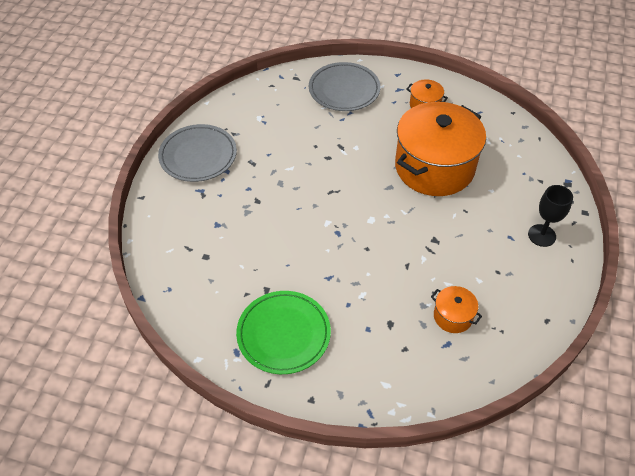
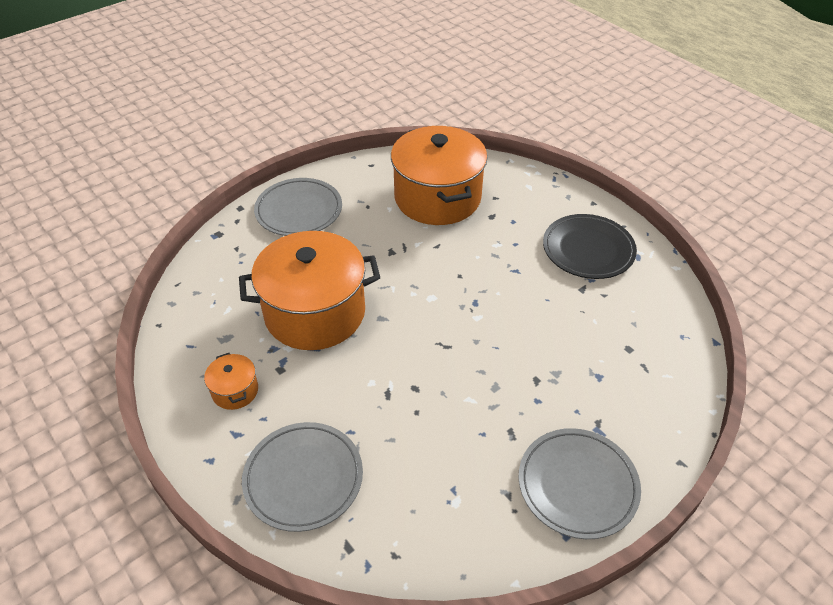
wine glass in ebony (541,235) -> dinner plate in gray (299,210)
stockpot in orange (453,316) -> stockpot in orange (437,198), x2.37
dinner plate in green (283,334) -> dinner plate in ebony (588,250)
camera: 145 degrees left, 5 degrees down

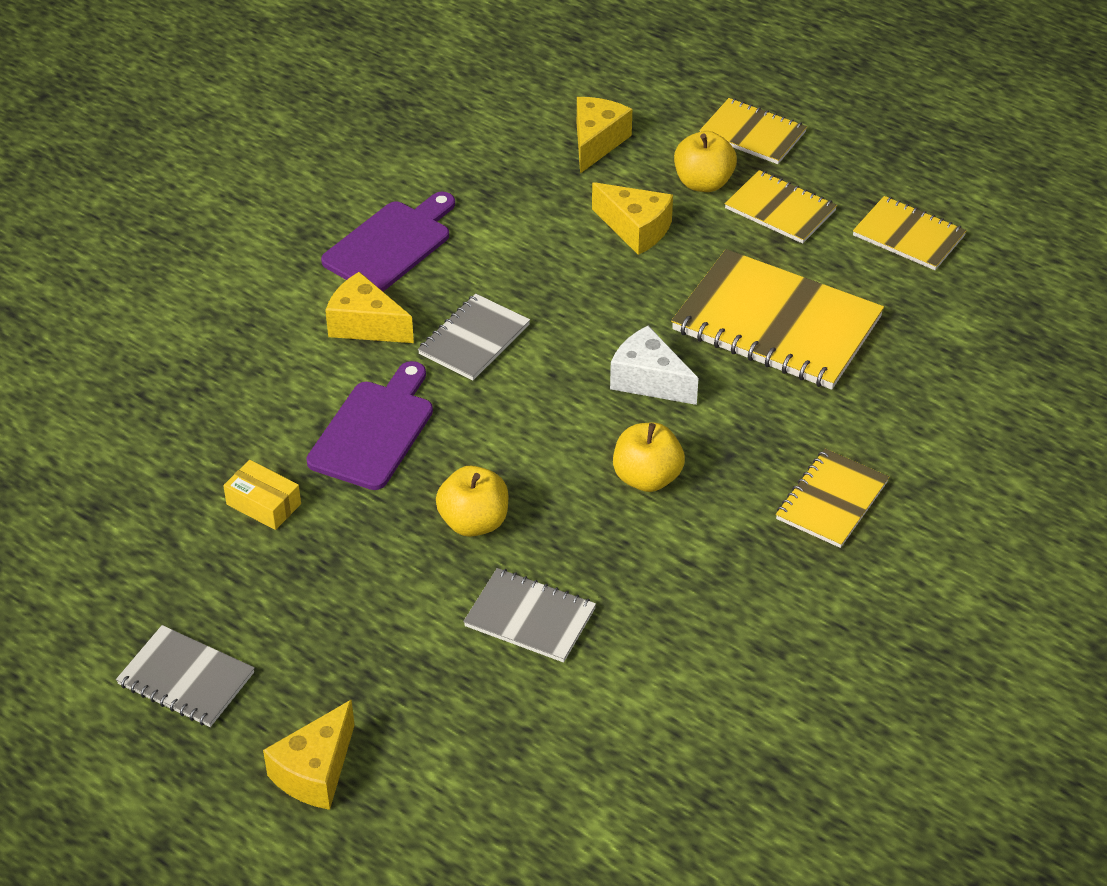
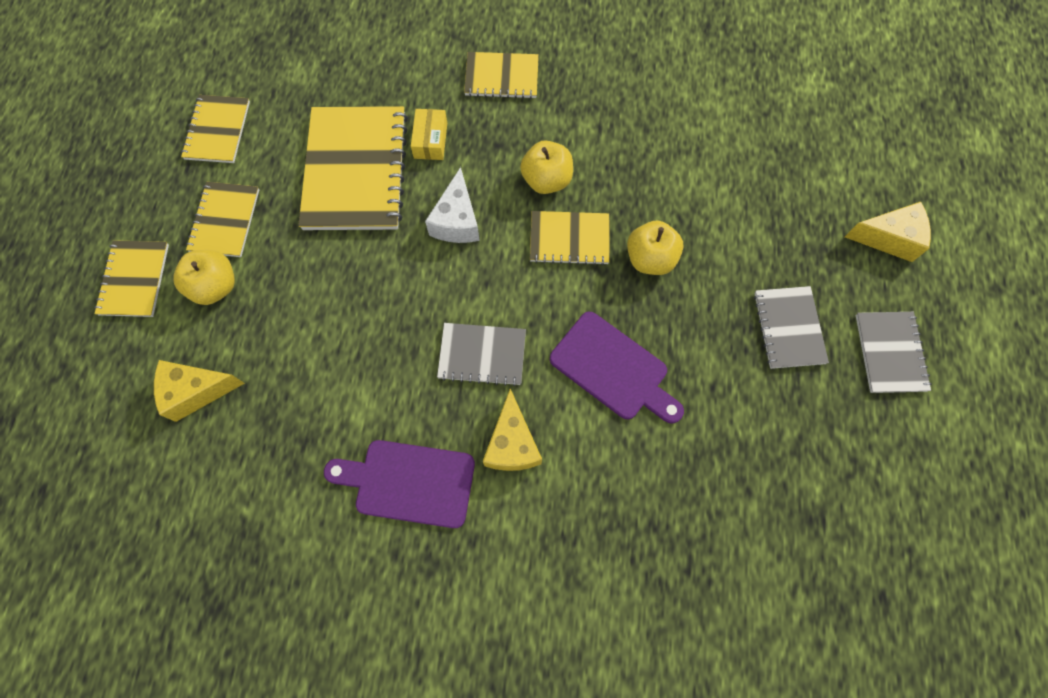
cheese wedge in bright yellow (635,229) -> none
chopping board in royal purple (374,431) -> chopping board in royal purple (613,369), 135 degrees counterclockwise
parcel in bright yellow (264,504) -> parcel in bright yellow (430,140), relocated
exercise book in gray (530,617) -> exercise book in gray (788,328), relocated
none -> exercise book in bright yellow (569,239)
camera: 120 degrees left, 25 degrees up

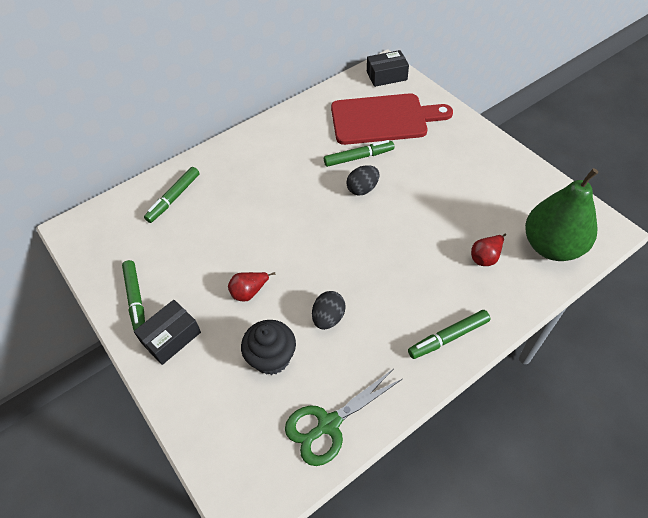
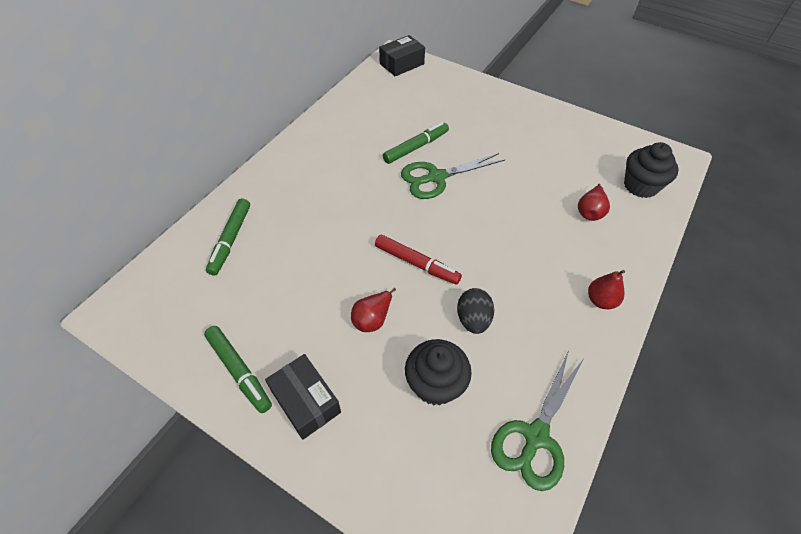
chopping board in scarlet (383,119) -> none
toy egg in ebony (362,189) -> shears in green (437,177)
pear in green (551,246) -> fairy cake in ebony (640,186)
parcel in ebony (171,337) -> parcel in ebony (305,401), 60 degrees counterclockwise
marker in green (448,337) -> pear in scarlet (600,300)
none -> marker in scarlet (416,264)
camera: 25 degrees left, 0 degrees up

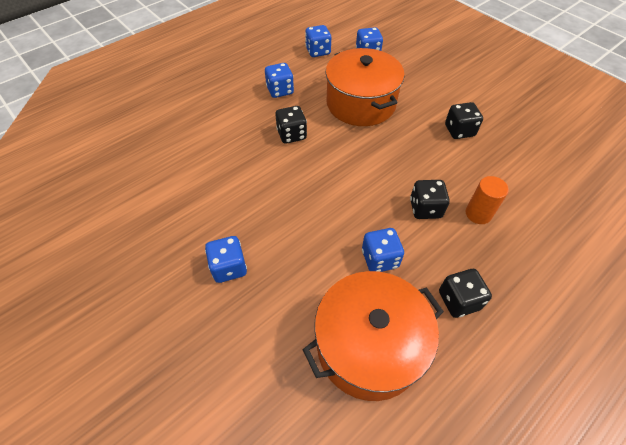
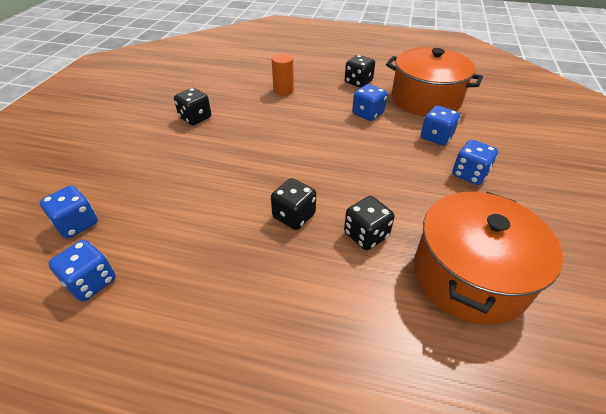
stockpot in orange (361,103) -> stockpot in orange (469,275), relocated
dice in blue (280,90) -> dice in blue (436,137), relocated
dice in ebony (425,208) -> dice in ebony (366,235), relocated
camera: 125 degrees left, 10 degrees down

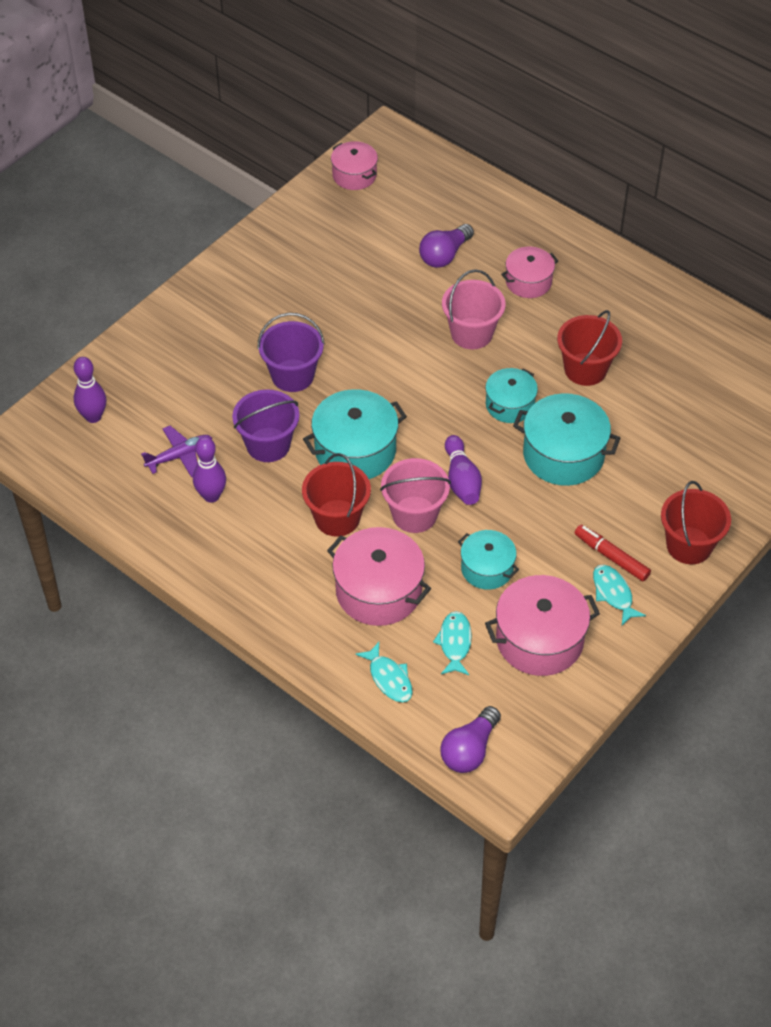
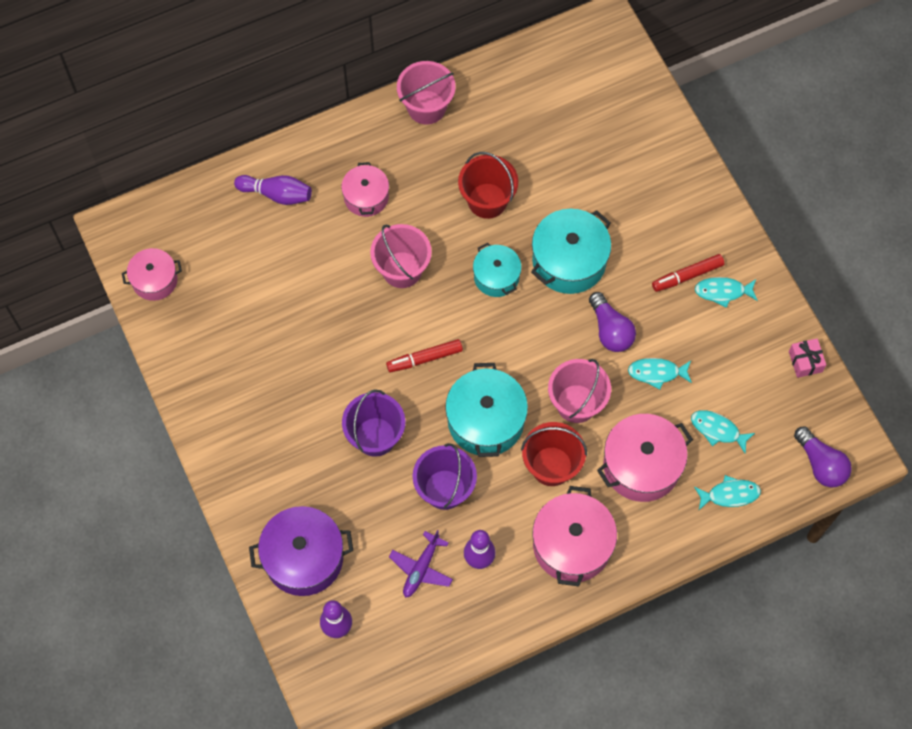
bulb in royal purple (444,255) -> bulb in royal purple (610,330), relocated
plane in royal purple (180,456) -> plane in royal purple (421,568), 150 degrees counterclockwise
skittle in royal purple (461,480) -> skittle in royal purple (277,194), relocated
sand bucket in scarlet (689,545) -> none
stockpot in teal (487,568) -> toy fish in teal (657,373)
stockpot in rosy (539,640) -> stockpot in rosy (572,545), relocated
none -> sand bucket in rosy (426,107)
none -> present in rosy (805,361)
none -> marker in scarlet (424,358)
none -> stockpot in royal purple (304,558)
camera: 65 degrees left, 15 degrees up

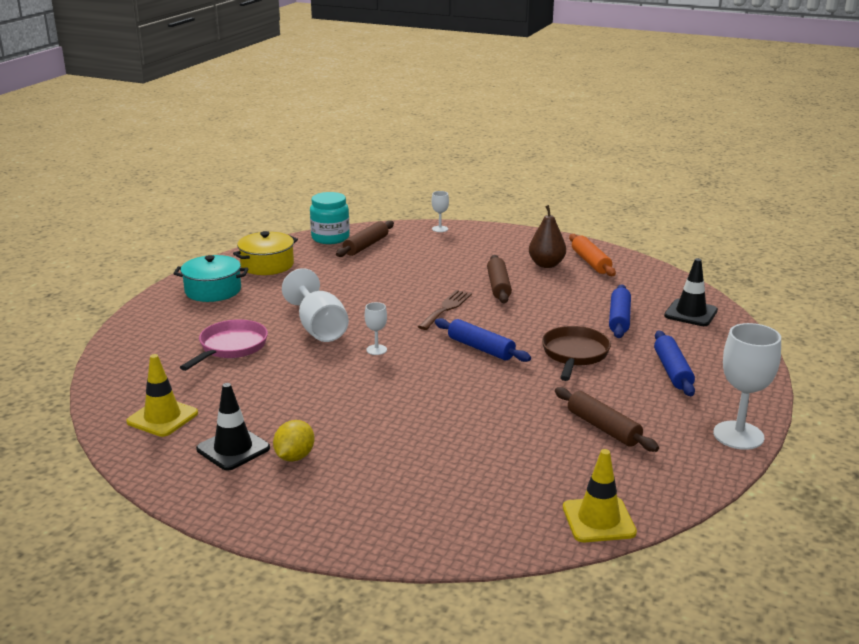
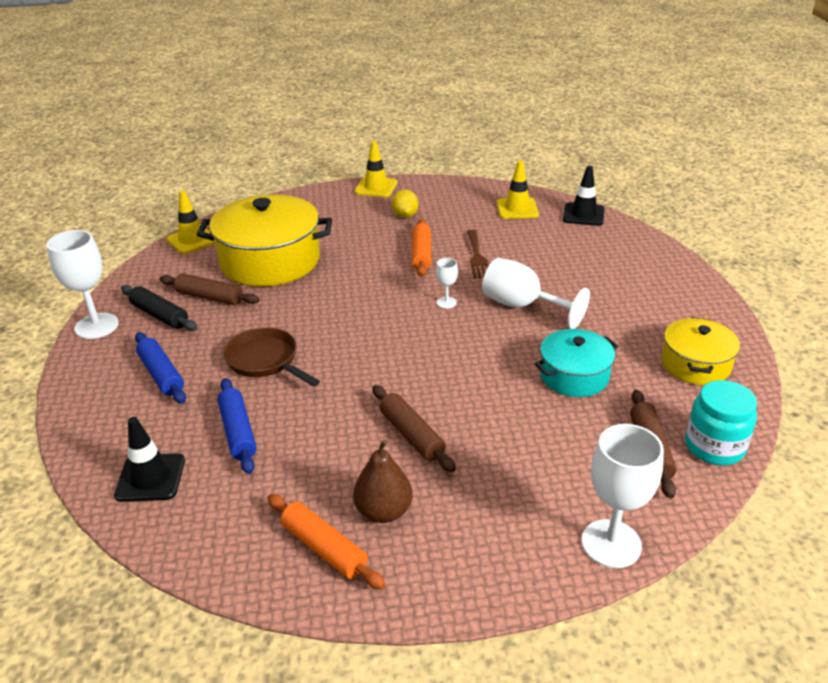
wine glass in white (440,229) -> wine glass in white (611,543), x2.05
stockpot in teal (213,290) -> stockpot in teal (574,376), relocated
fork in russet (446,308) -> fork in russet (477,257), relocated
dough roller in blue (481,348) -> none
frying pan in rosy (231,347) -> none
frying pan in russet (574,354) -> frying pan in russet (265,361), 150 degrees clockwise
traffic cone in ebony (233,449) -> traffic cone in ebony (583,215), relocated
none -> traffic cone in bright yellow (376,187)
none -> stockpot in bright yellow (270,261)
none -> dough roller in orange (421,254)
none -> dough roller in ebony (160,315)
camera: 150 degrees right, 10 degrees up

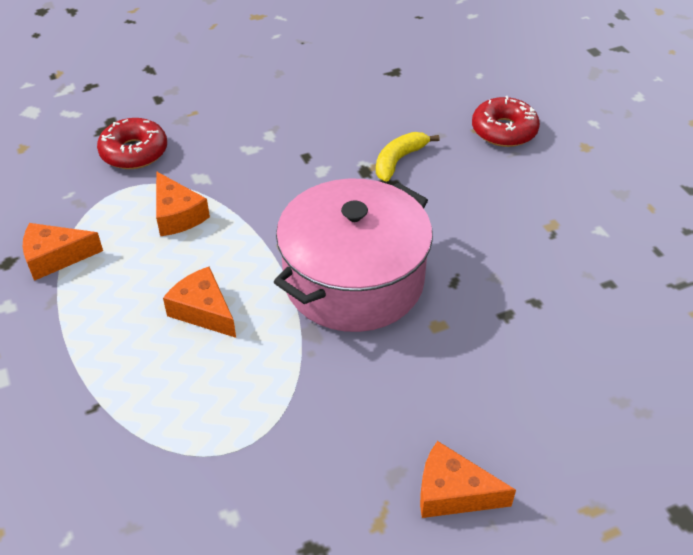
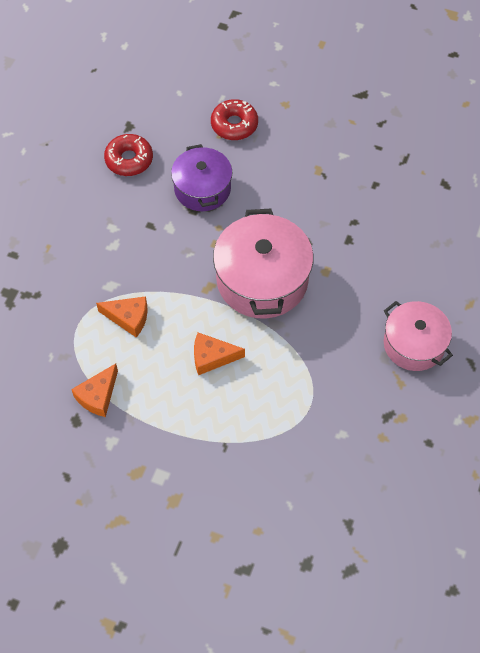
glazed donut in scarlet (134,152) -> glazed donut in scarlet (129,160), relocated
toy banana in bright yellow (399,160) -> stockpot in royal purple (202,188)
cheese wedge in orange (453,492) -> stockpot in rosy (414,344)
camera: 45 degrees left, 15 degrees up

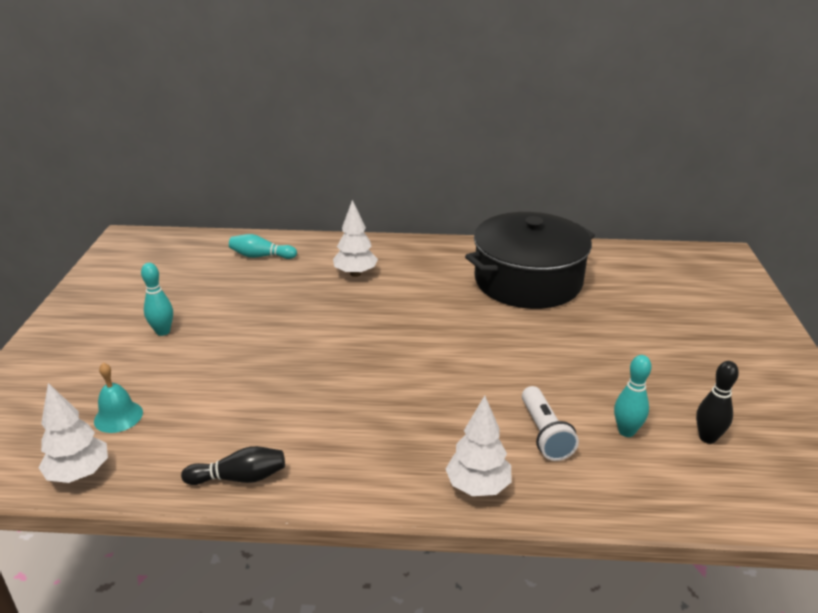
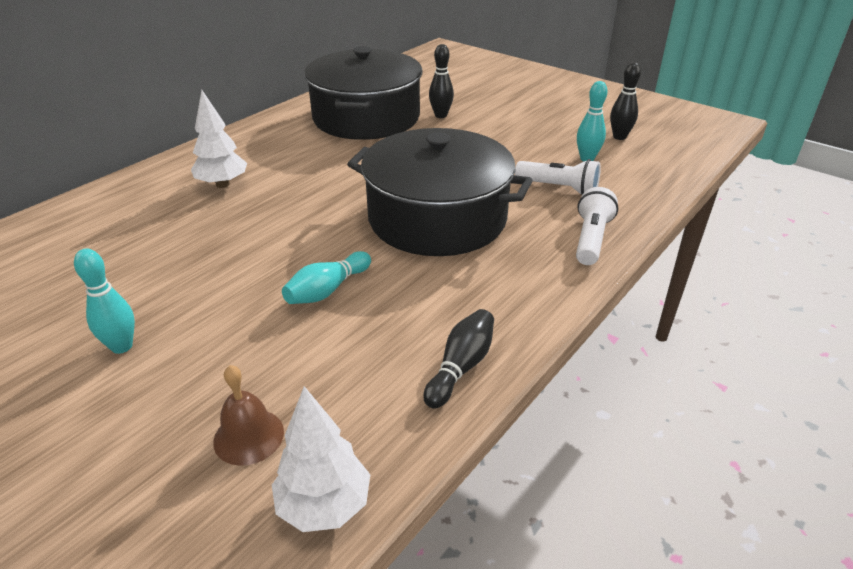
skittle in teal (261,256) -> skittle in teal (327,290), relocated
school bell in teal (118,416) -> school bell in russet (248,436)
fir tree in white (478,486) -> torch in white (591,239)
none -> skittle in ebony (441,115)
none -> stockpot in ebony (437,218)
camera: 55 degrees left, 5 degrees up

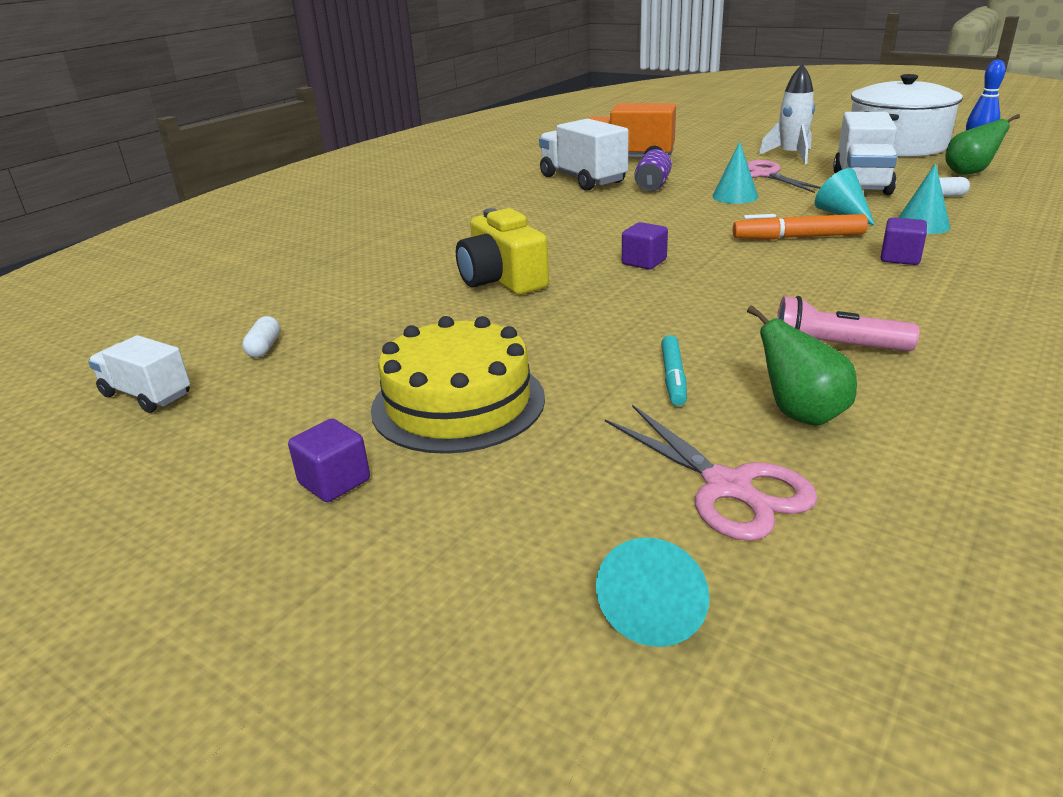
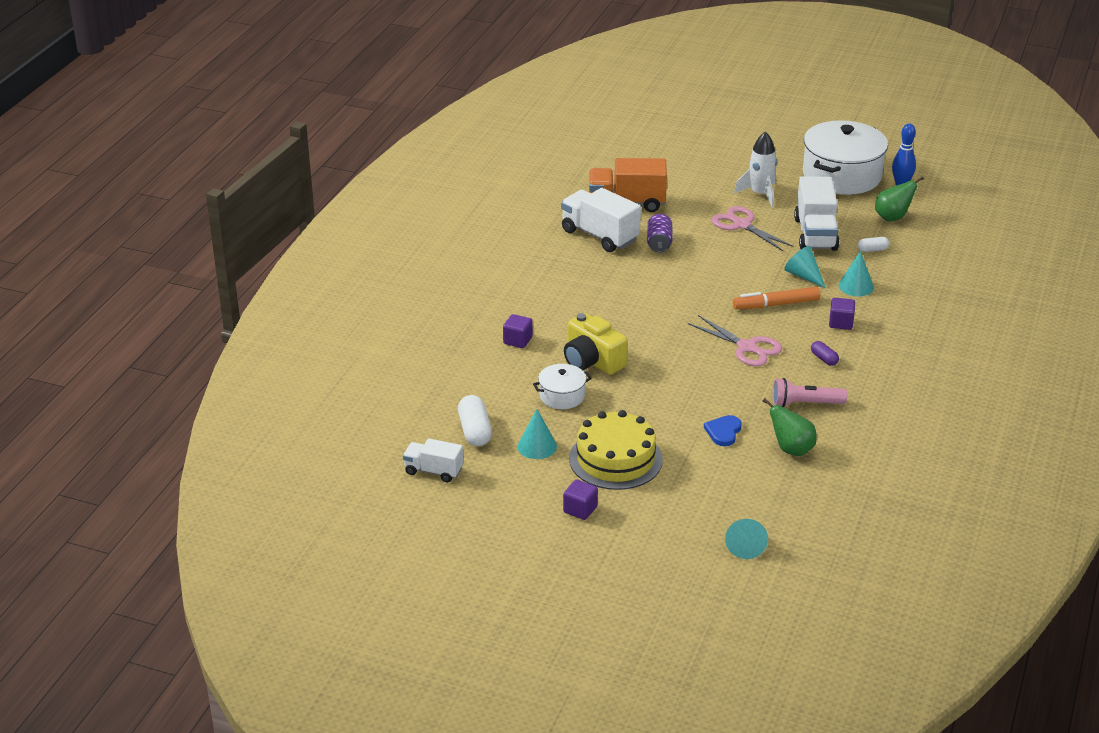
solid cone in teal (735,196) -> solid cone in teal (537,446), relocated
solid cube in royal purple (644,262) -> solid cube in royal purple (517,340), relocated
pill in white (264,347) -> pill in white (475,431), x1.79
marker in teal (673,377) -> love heart in blue (723,432)
shears in rosy (729,488) -> shears in rosy (747,348), relocated
none -> pill in royal purple (824,359)
none -> stockpot in white (562,396)
camera: 15 degrees left, 5 degrees up

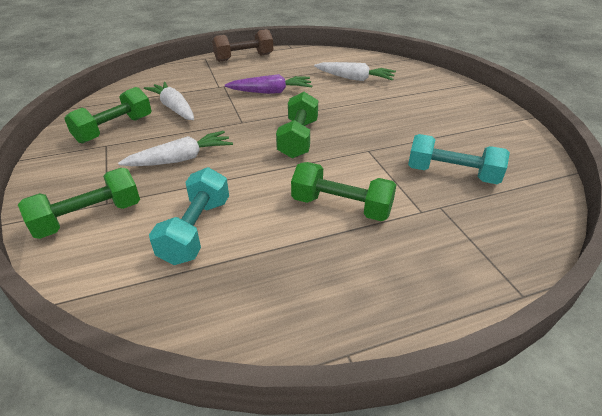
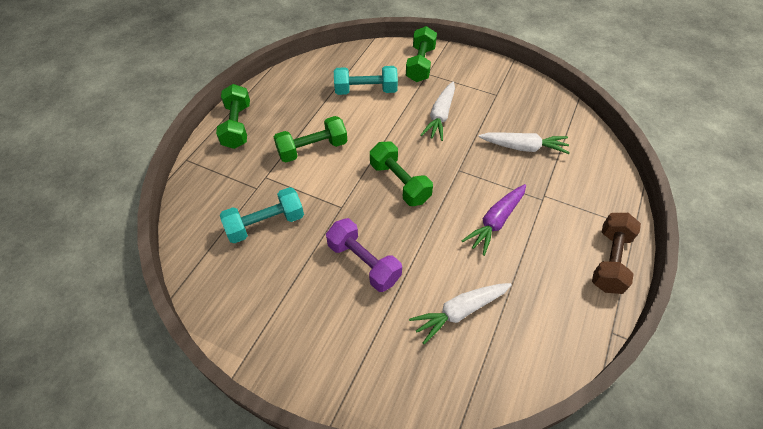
free weight in green (114,129) -> free weight in green (237,126), relocated
free weight in teal (196,230) -> free weight in teal (366,91), 60 degrees counterclockwise
none -> free weight in royal purple (364,262)
camera: 135 degrees right, 15 degrees up

